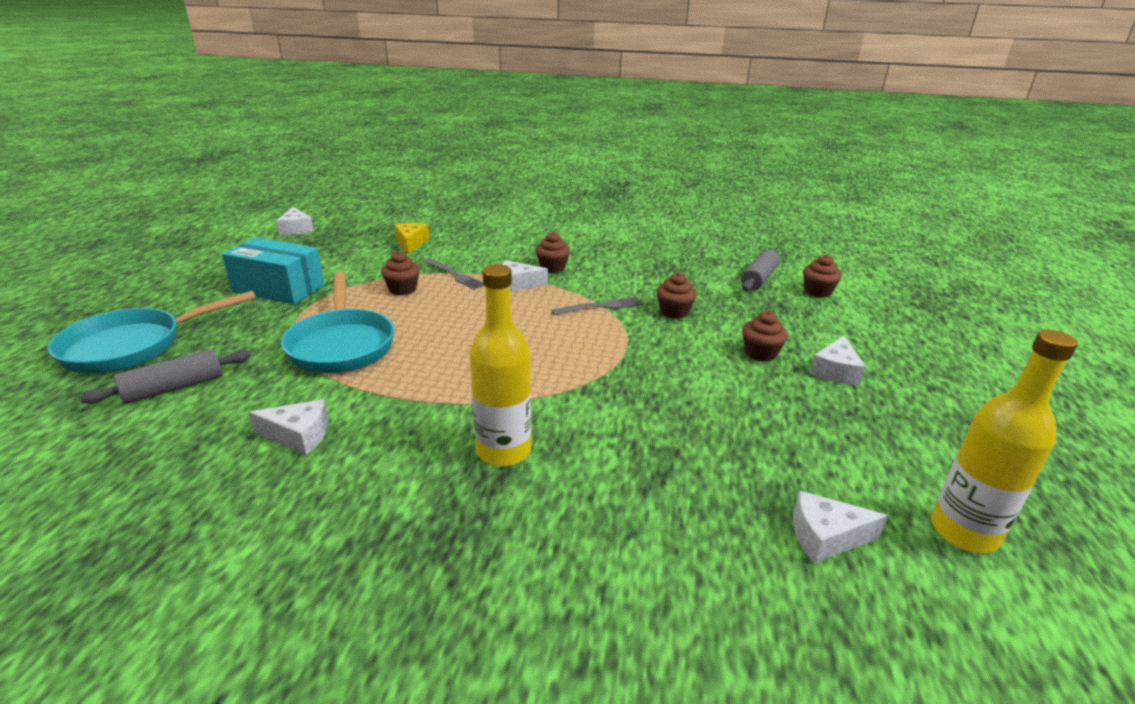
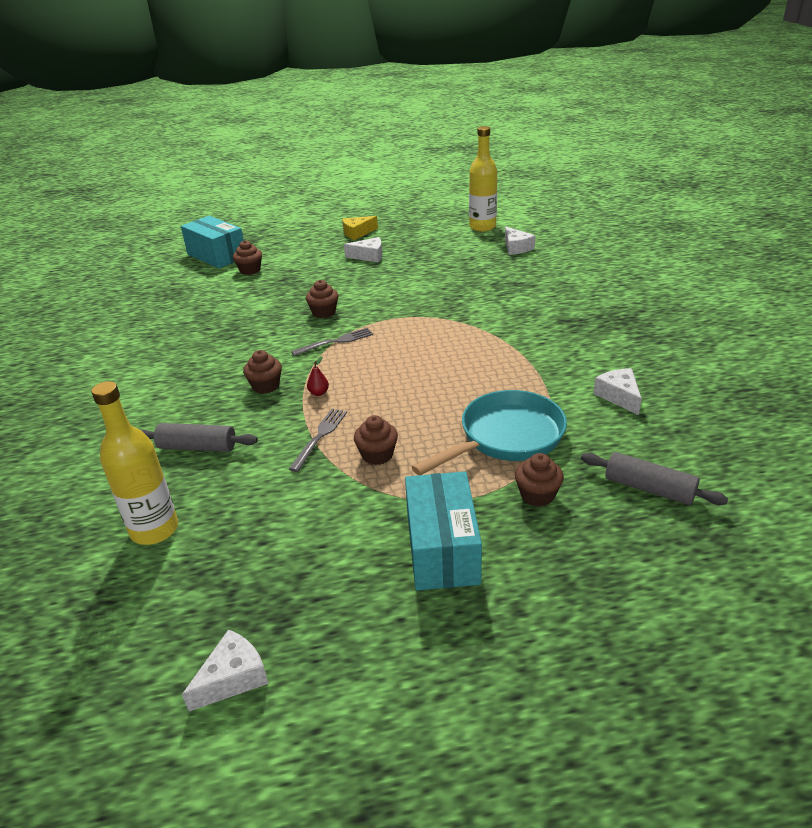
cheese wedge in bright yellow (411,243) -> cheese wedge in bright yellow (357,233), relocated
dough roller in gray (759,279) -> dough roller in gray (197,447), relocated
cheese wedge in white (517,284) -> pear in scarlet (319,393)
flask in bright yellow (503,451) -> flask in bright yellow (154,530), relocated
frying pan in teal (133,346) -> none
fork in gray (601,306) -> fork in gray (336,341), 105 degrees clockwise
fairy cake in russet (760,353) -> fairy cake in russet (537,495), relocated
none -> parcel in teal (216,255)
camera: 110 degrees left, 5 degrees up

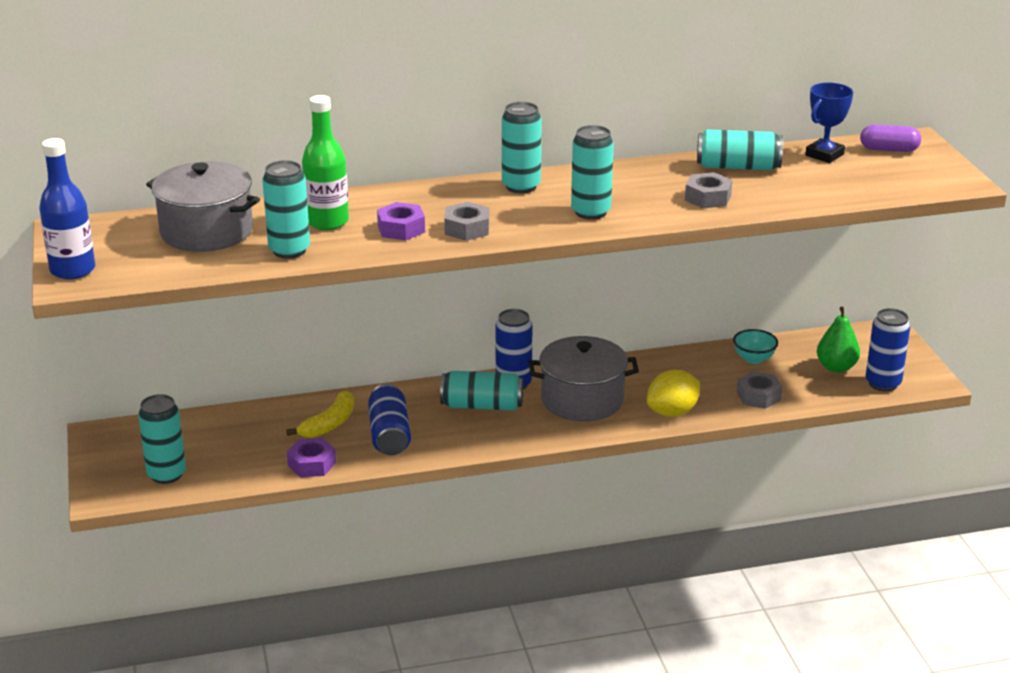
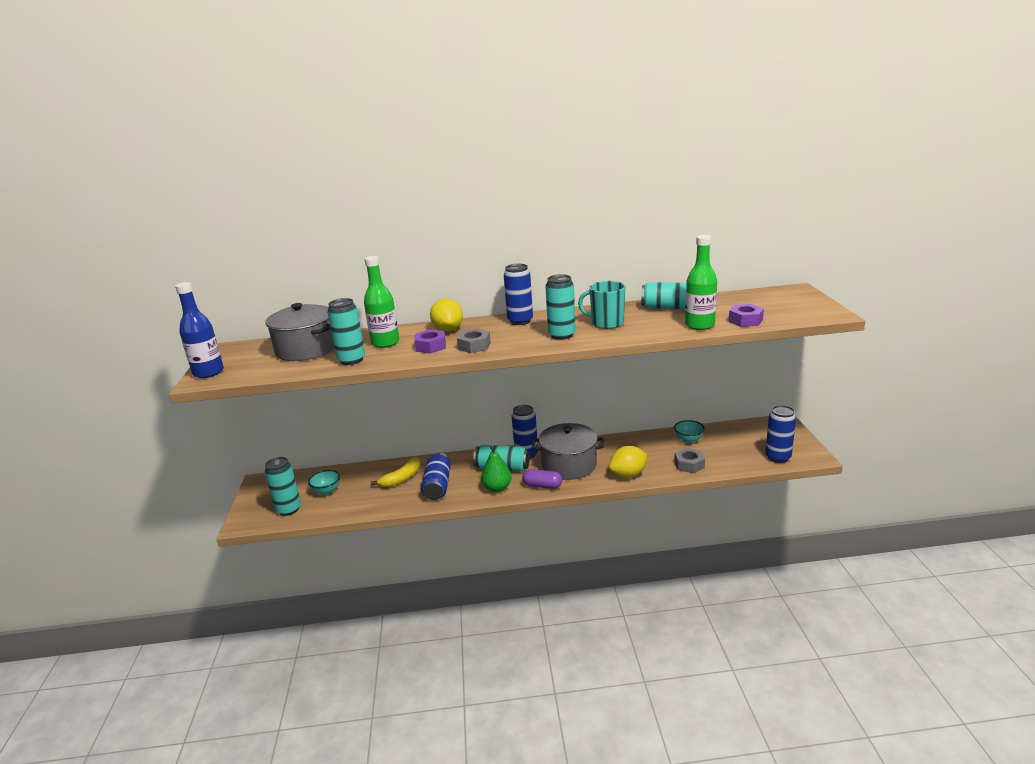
prize cup in blue (824,155) -> none
tin in teal (521,186) -> tin in blue (520,321)
pill in royal purple (889,149) -> pill in royal purple (542,486), relocated
hexagon nut in gray (708,198) -> none
pear in green (836,367) -> pear in green (497,488), relocated
hexagon nut in royal purple (312,464) -> hexagon nut in royal purple (745,320), relocated
none -> flask in green (699,325)
none -> coffee mug in teal (606,323)
none -> toy lemon in bright yellow (448,330)
none -> serving bowl in teal (327,491)
camera: 10 degrees right, 5 degrees down

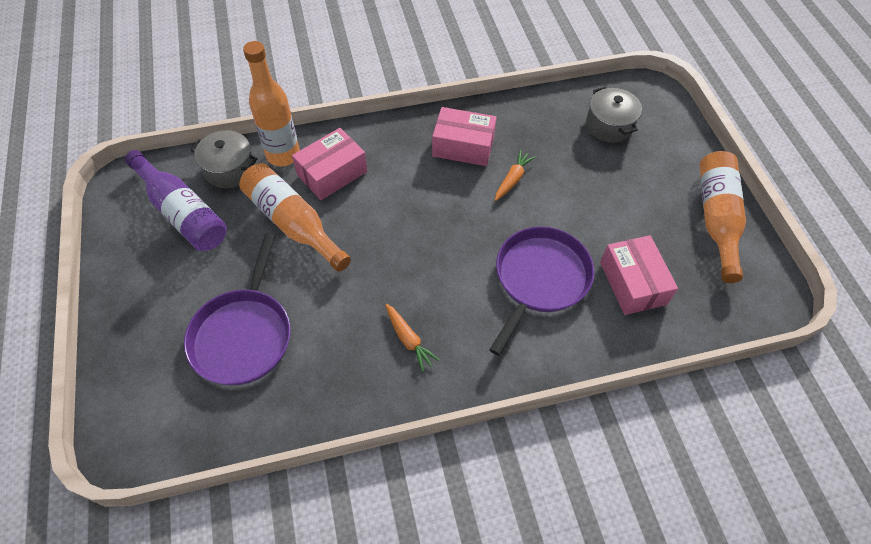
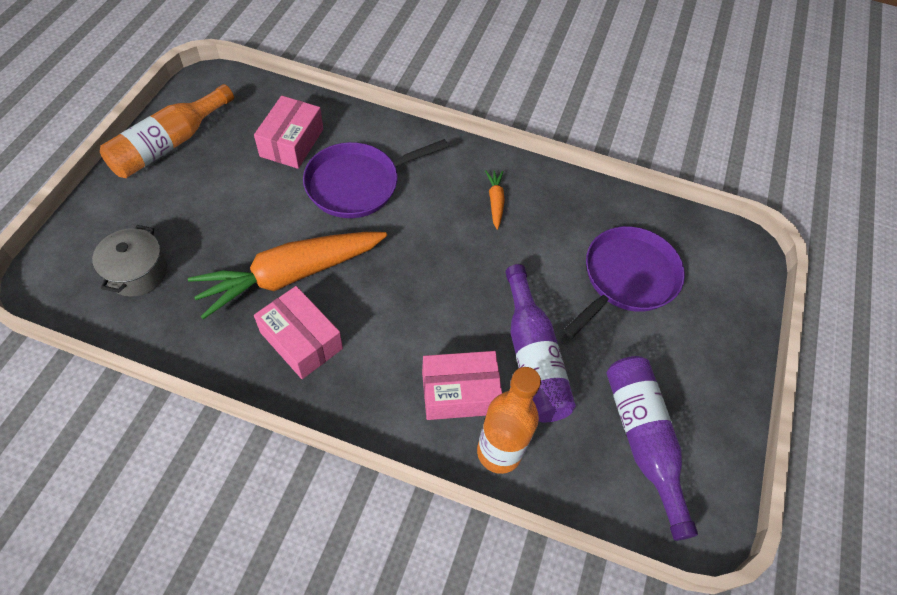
stockpot in gray (229,169) -> none
root vegetable in orange (512,179) -> root vegetable in orange (290,276), x2.41
flask in orange (293,223) -> flask in royal purple (532,357)
camera: 150 degrees left, 0 degrees up

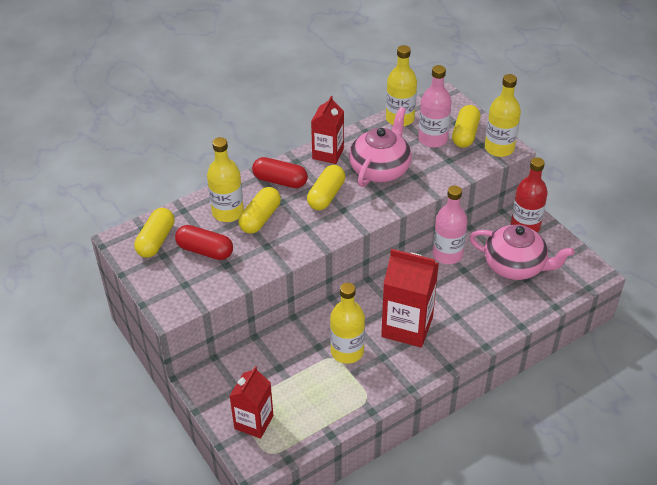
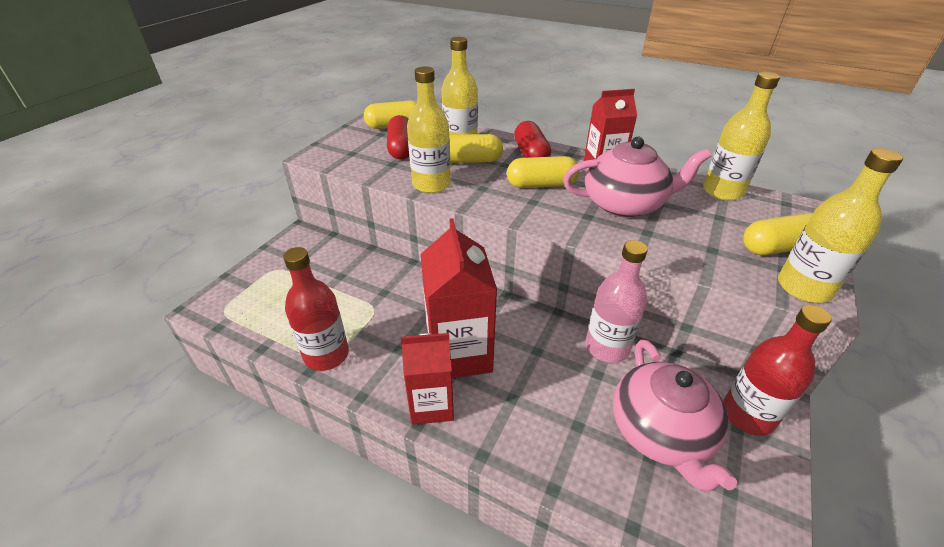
flask in rosy (432,139) -> none
flask in bright yellow (347,351) -> flask in bright yellow (431,184), relocated
juice carton in scarlet (254,422) -> juice carton in scarlet (431,404), relocated
none -> flask in scarlet (326,355)
camera: 60 degrees right, 5 degrees down

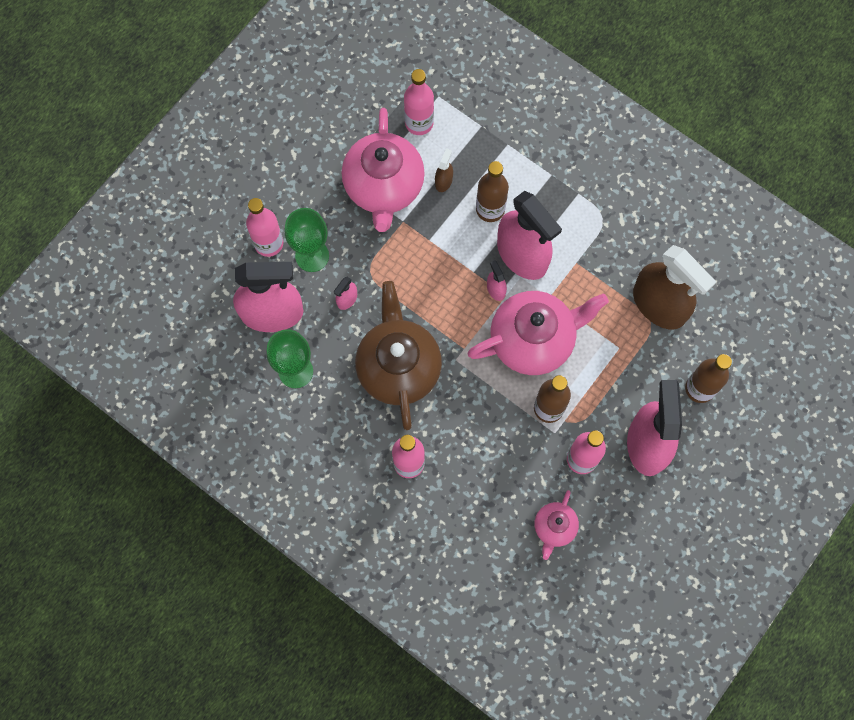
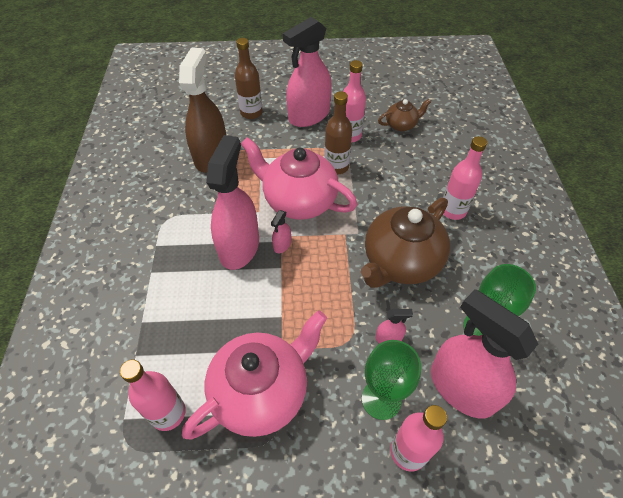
spray bottle in russet (443,181) -> none
flask in russet (490,209) -> none
teapot in rosy (554,527) -> teapot in russet (401,125)
camera: 130 degrees left, 20 degrees down

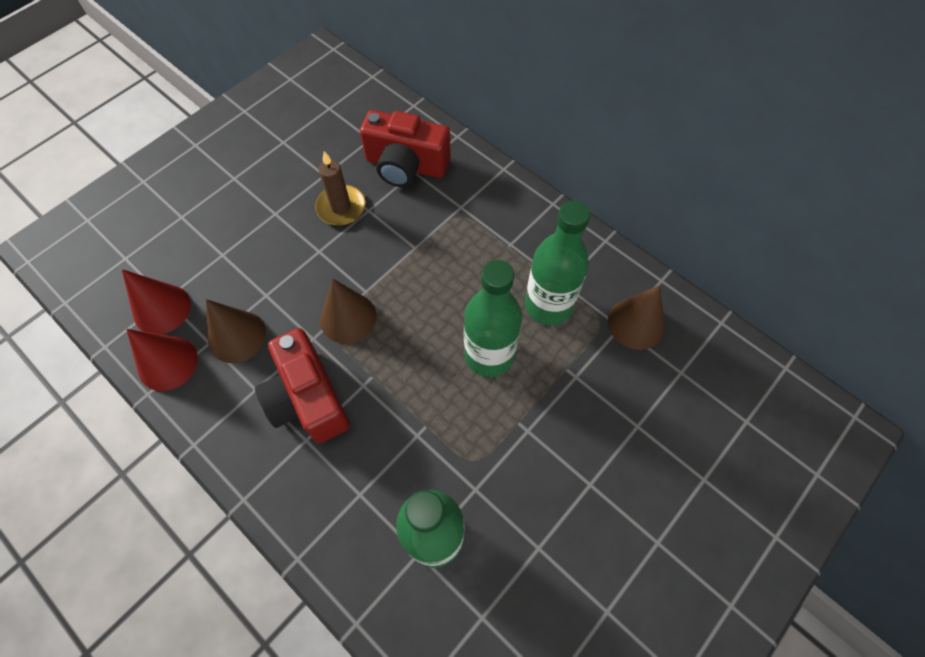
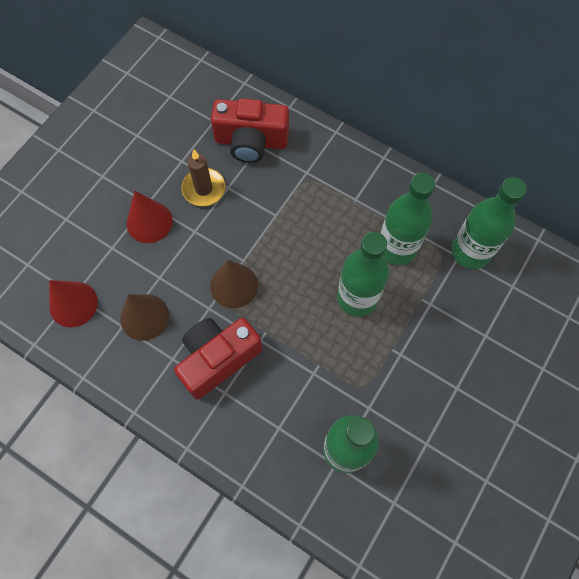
solid cone in russet (636,323) -> flask in green (470,251)
compact camera in scarlet (308,399) -> compact camera in scarlet (218,359), 90 degrees clockwise
solid cone in scarlet (168,363) -> solid cone in scarlet (149,222), relocated
camera: 10 degrees left, 5 degrees up

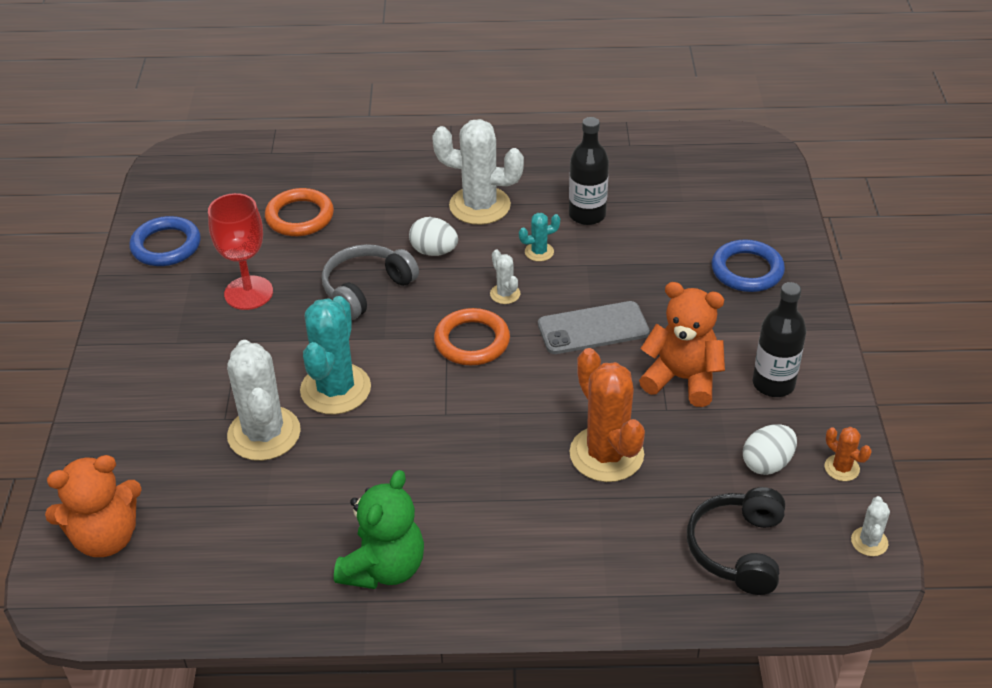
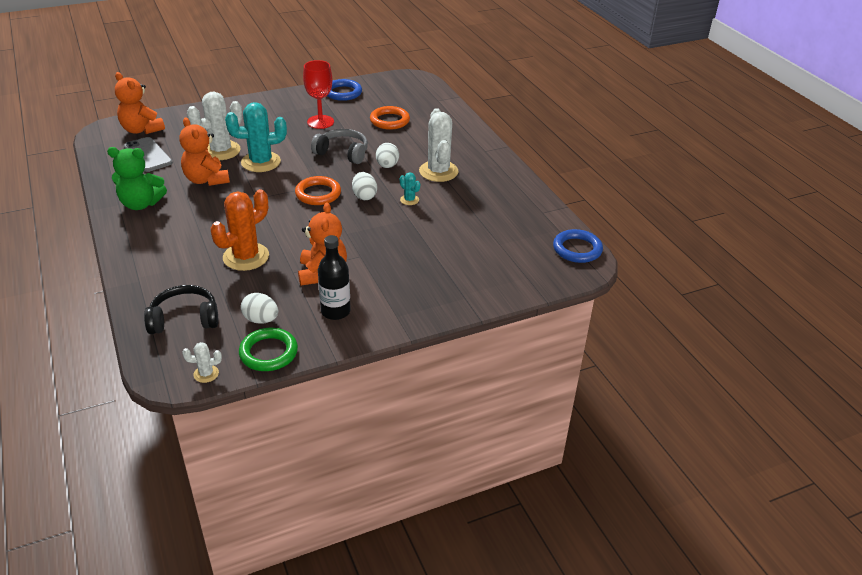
flask in ebony (587,215) -> none
torus in blue (747,270) -> torus in blue (577,249), relocated
saguaro cactus in white (505,294) -> toy egg in white (364,196)
mobile phone in gray (593,328) -> mobile phone in gray (148,155), relocated
saguaro cactus in orange (841,468) -> torus in green (268,353)
none -> stuffed bear in orange (206,180)
camera: 65 degrees right, 5 degrees down

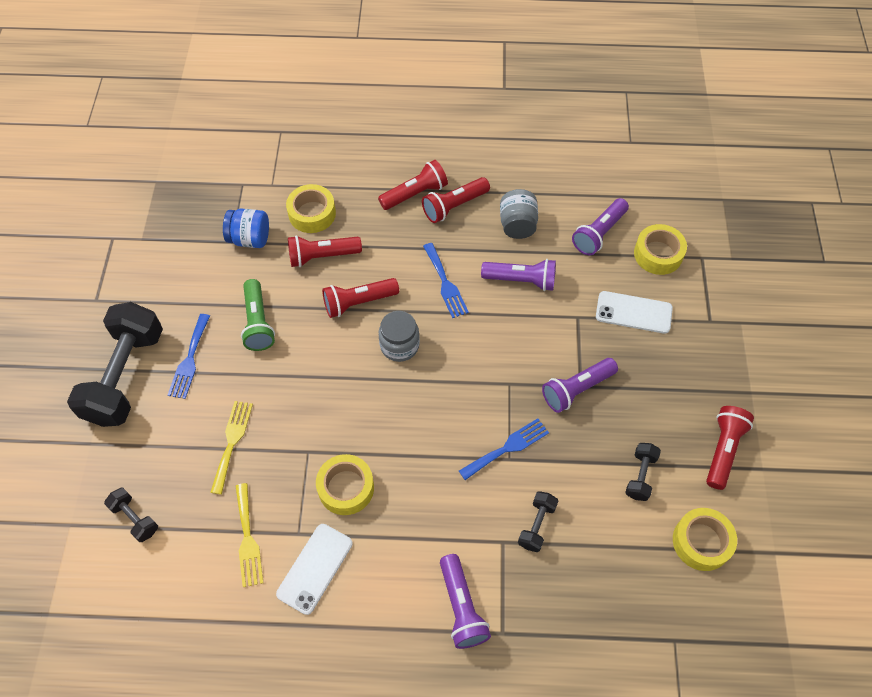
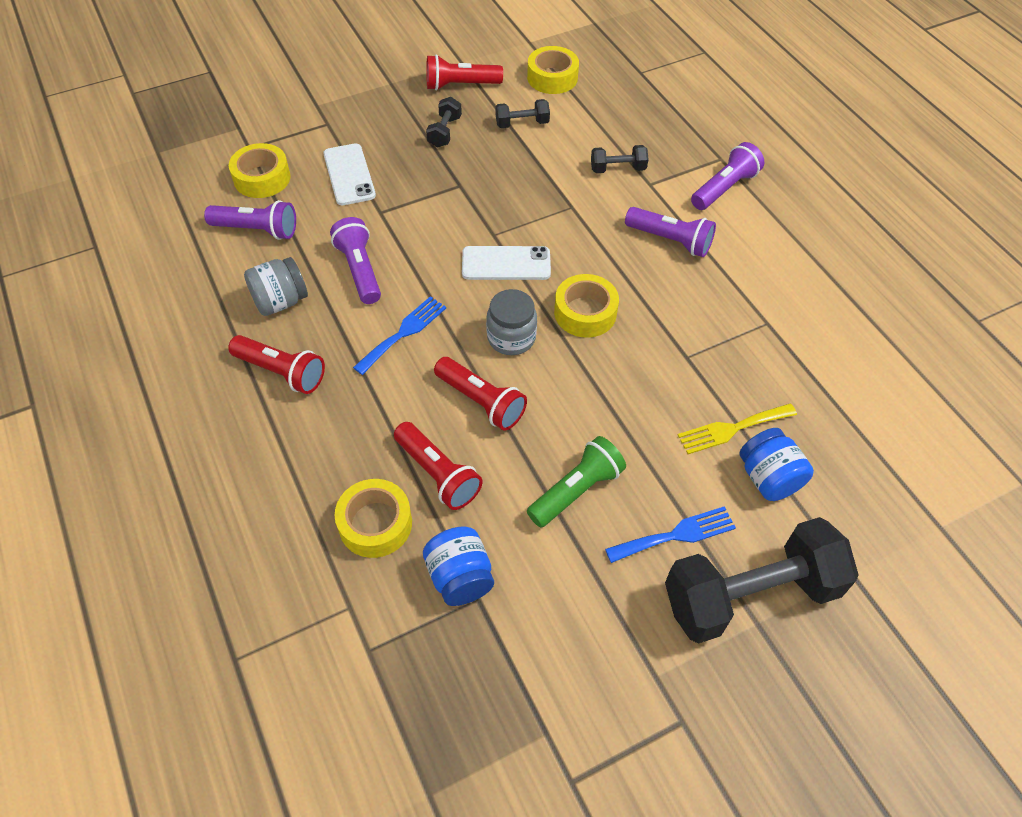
torch in scarlet (415,194) -> none
torch in royal purple (577,389) -> torch in royal purple (670,240), relocated
fork in blue (507,448) -> none
tape in bright yellow (346,488) -> tape in bright yellow (585,312), relocated
fork in bright yellow (247,539) -> none
free weight in ebony (135,518) -> free weight in ebony (444,132), relocated
mobile phone in white (315,568) -> mobile phone in white (506,263), relocated
none -> preserve jar in blue (768,478)
camera: 120 degrees left, 5 degrees down

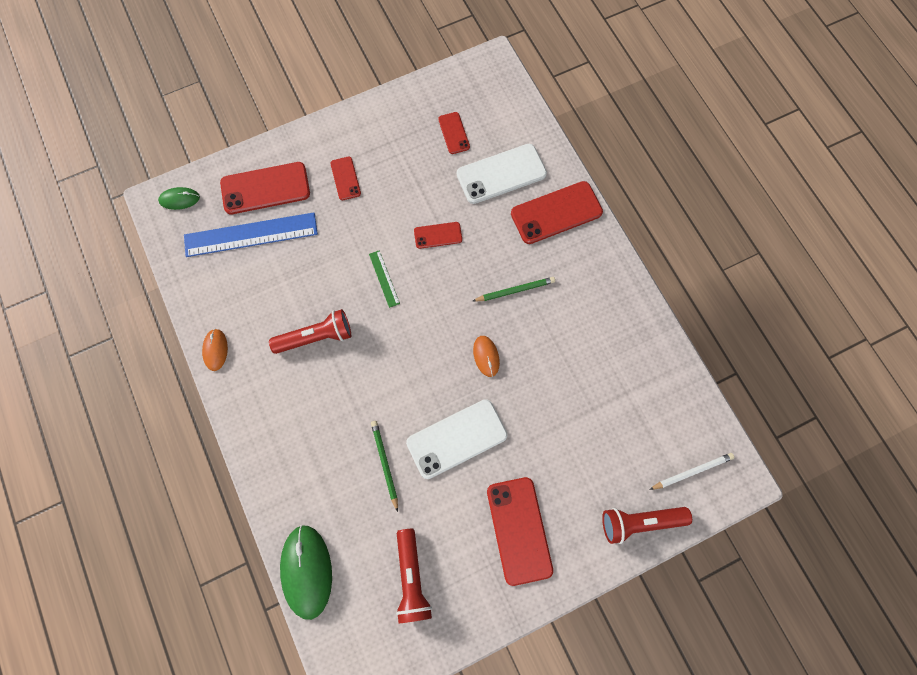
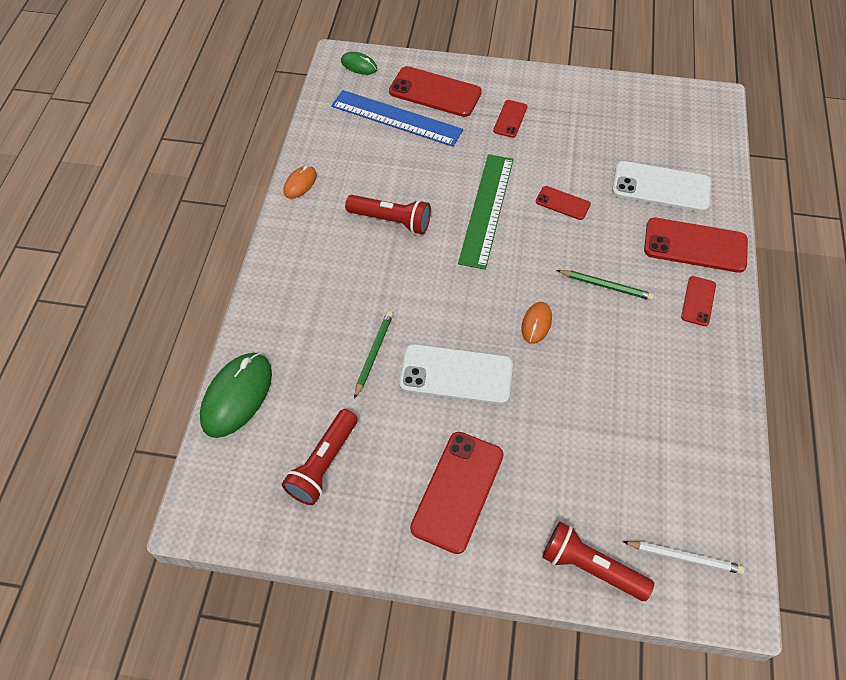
mobile phone in scarlet (454,133) -> mobile phone in scarlet (698,301), relocated
ruler in green (384,278) -> ruler in green (486,210), x2.18
camera: 35 degrees right, 15 degrees down

